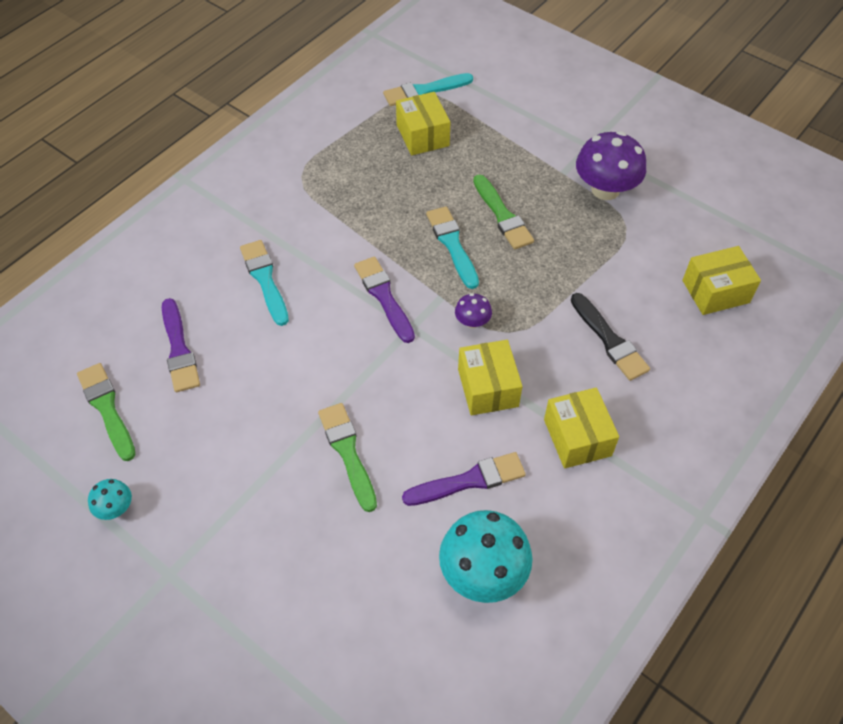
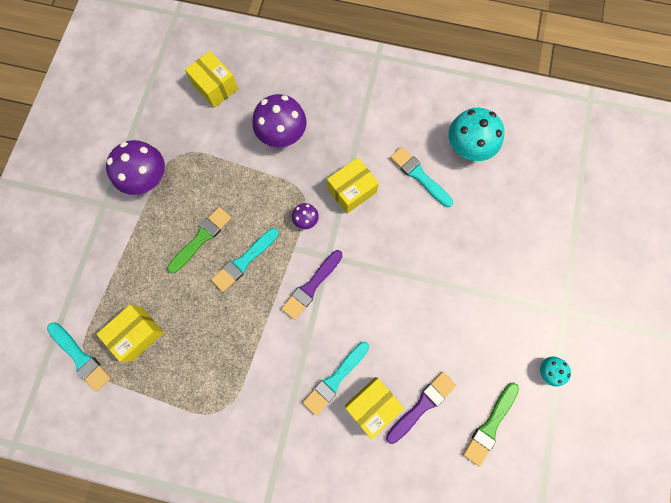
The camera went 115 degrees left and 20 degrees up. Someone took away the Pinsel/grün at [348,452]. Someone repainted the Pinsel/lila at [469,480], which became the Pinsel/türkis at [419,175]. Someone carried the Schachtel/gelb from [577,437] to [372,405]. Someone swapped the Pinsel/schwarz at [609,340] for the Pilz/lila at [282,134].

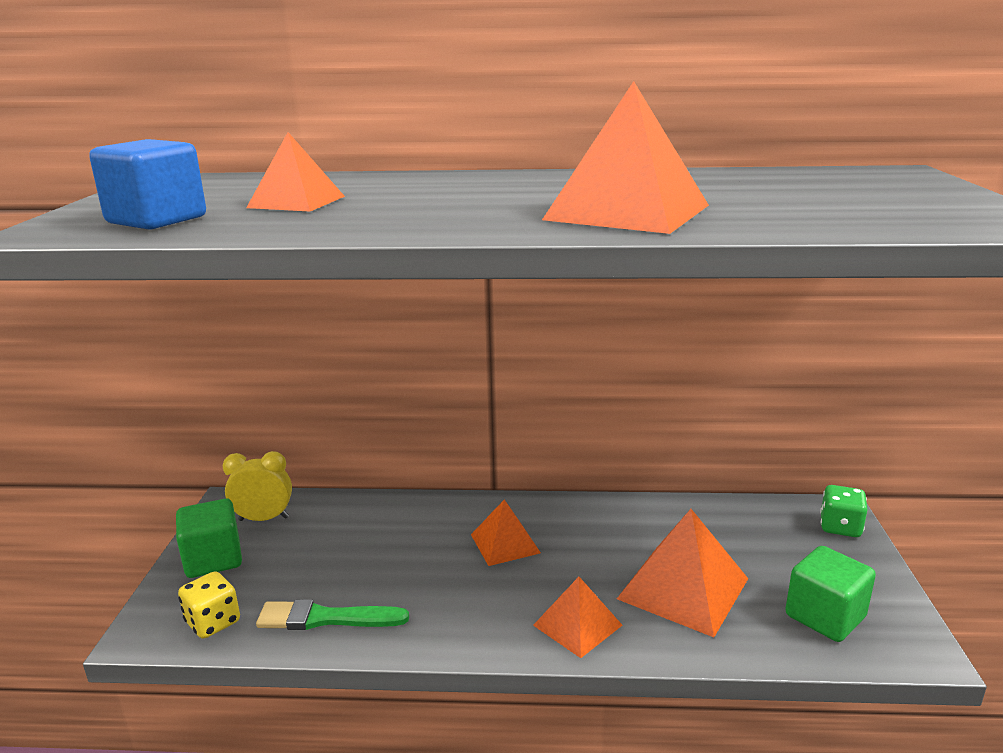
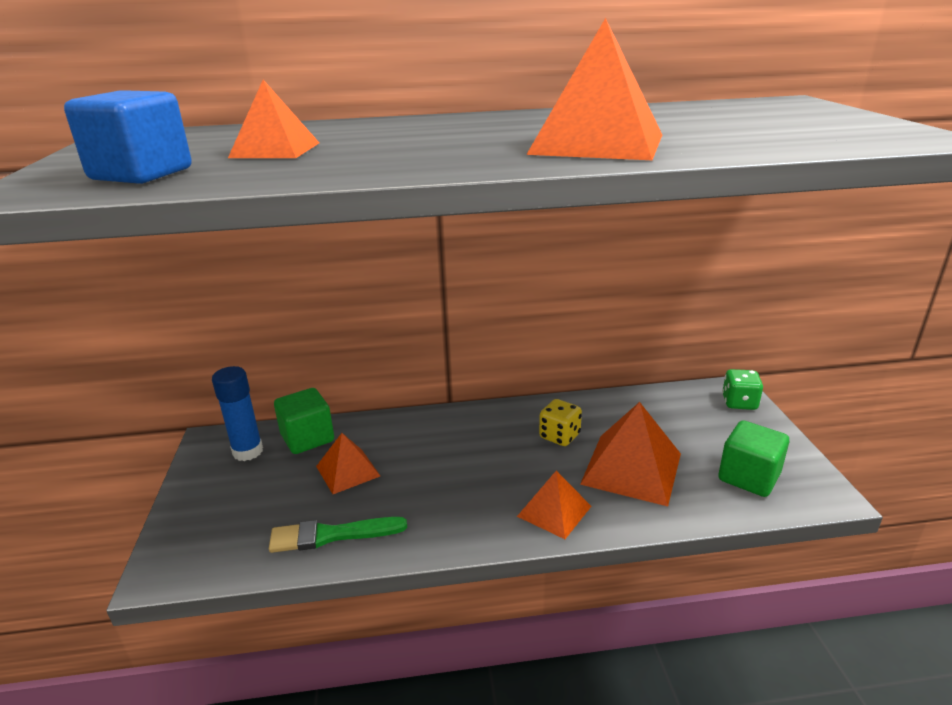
The camera went 10 degrees left and 5 degrees up. Someone carried the Kubus/grün from [213,559] to [307,438]. Someone carried the Spielwürfel/gelb from [213,622] to [559,436]. Someone swapped the Wecker/gelb at [263,519] for the Klebestift/blau at [248,451]. Someone carried the Pyramide/orange from [505,543] to [347,471].

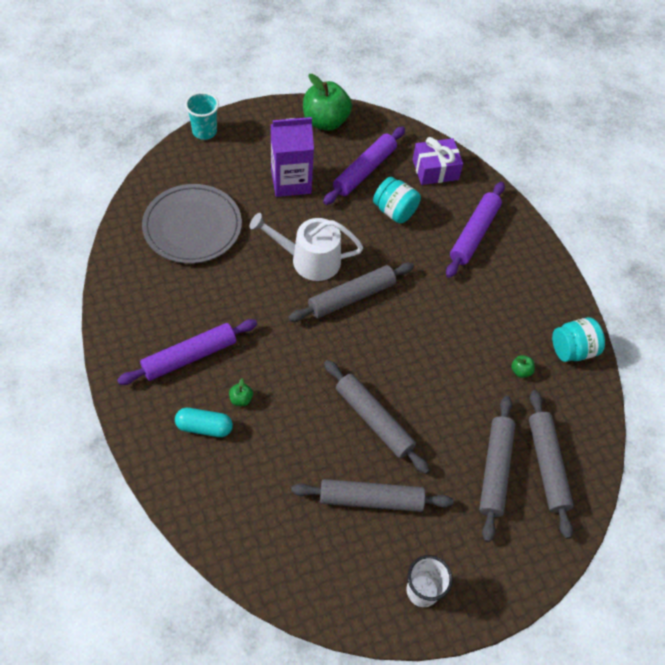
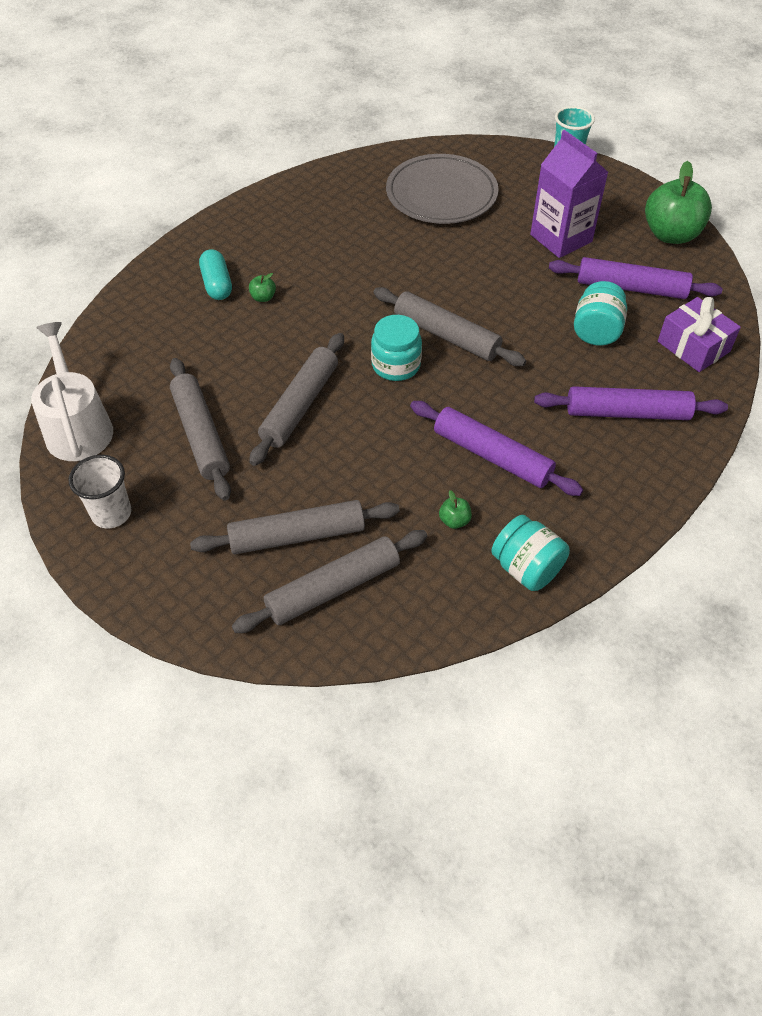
The camera went 70 degrees right and 5 degrees down. Someone carried the Nudelholz/lila from [189,356] to [492,455]. Someone carried the Gießkanne/weiß from [309,260] to [77,427]. Someone put down the Einmachglas/türkis at [396,365].

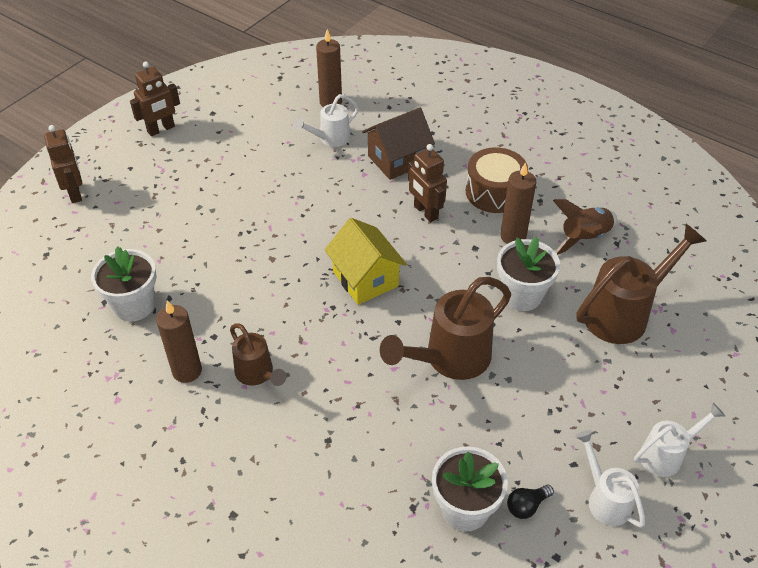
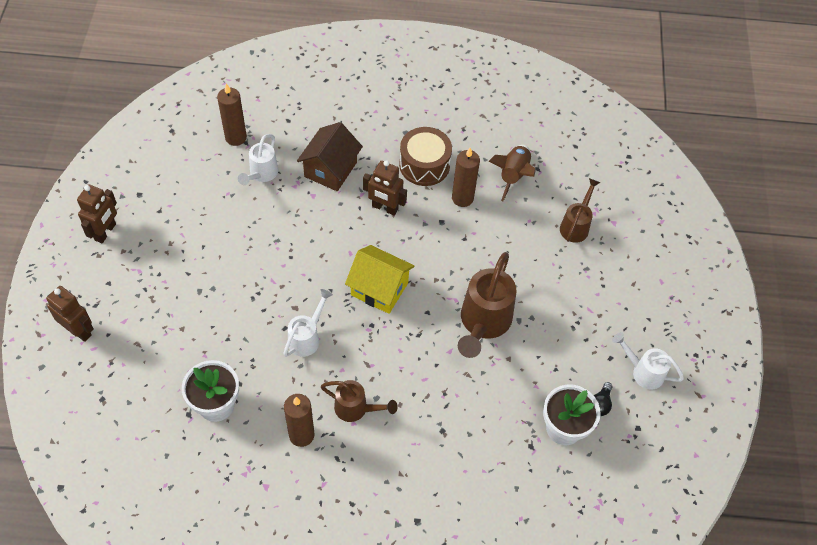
The camera went 35 degrees left and 10 degrees up. Someone took away the Blumentopf/weiß at [522,295]. Someone scaled the Gießkanne/braun at [624,313] by 0.59. Someone carried the Gießkanne/weiß from [666,455] to [307,337].

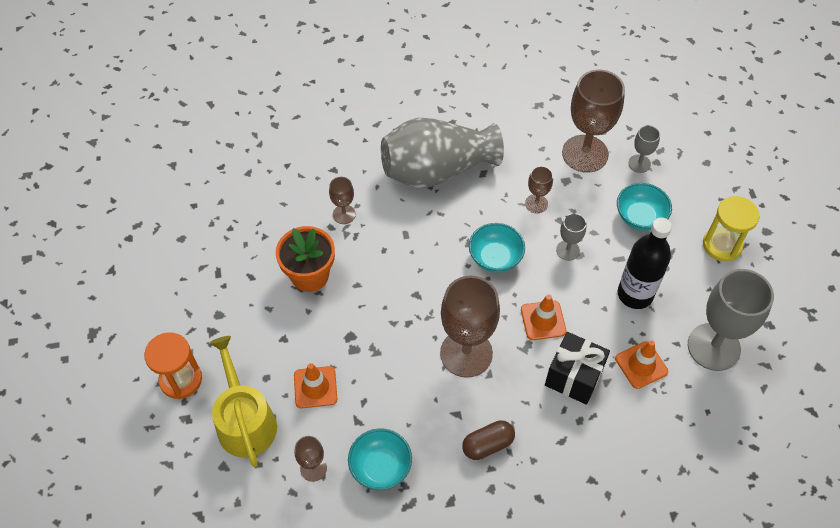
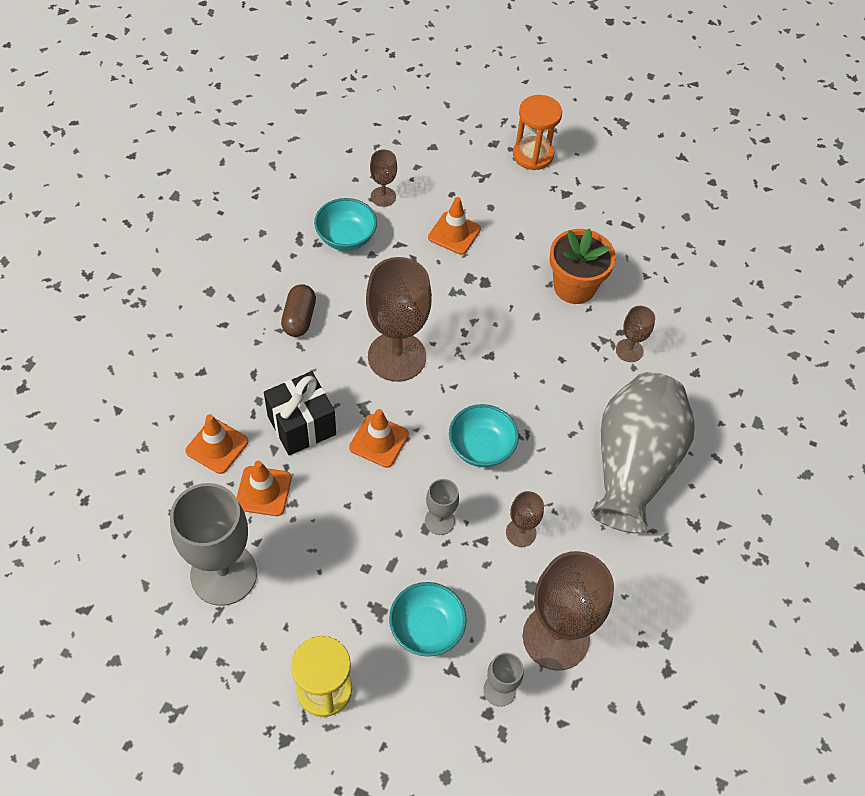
The camera went 120 degrees right and 0 degrees up. Someone took away the Gießkanne/gelb at [245,420]. Someone took away the Flasche/schwarz at [635,294]. Someone put down the Leitkegel/orange at [217,446].

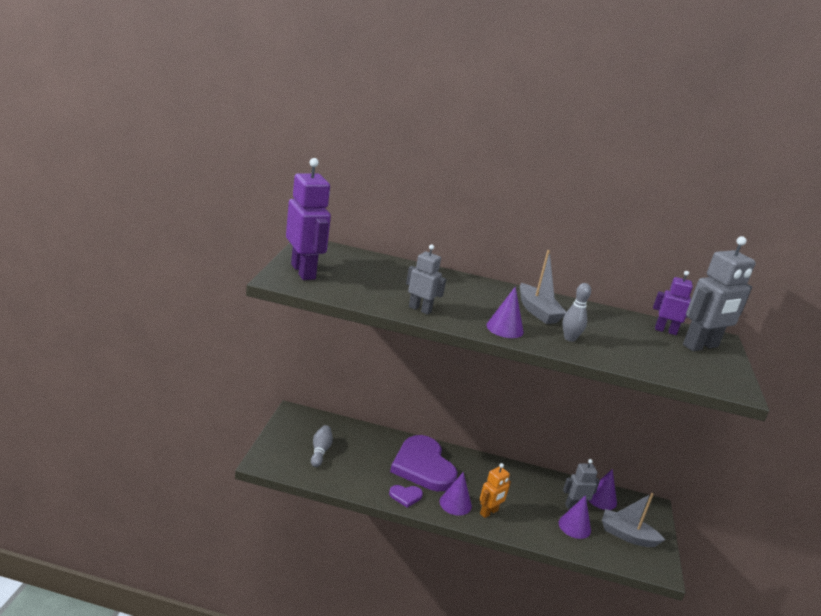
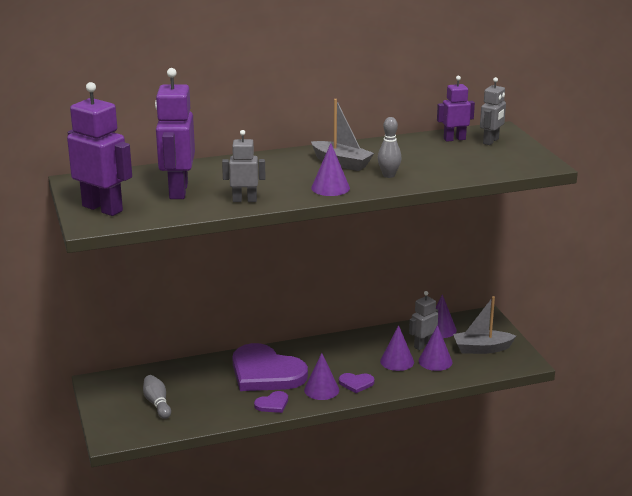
The camera went 25 degrees left and 0 degrees up. Someone swapped the Roboter/orange at [489,512] for the Herz/lila at [356,383]. Someone scaled the Roboter/grau at [700,346] by 0.58. Someone put down the Roboter/lila at [178,191]. Someone put down the Kegel/lila at [397,361].

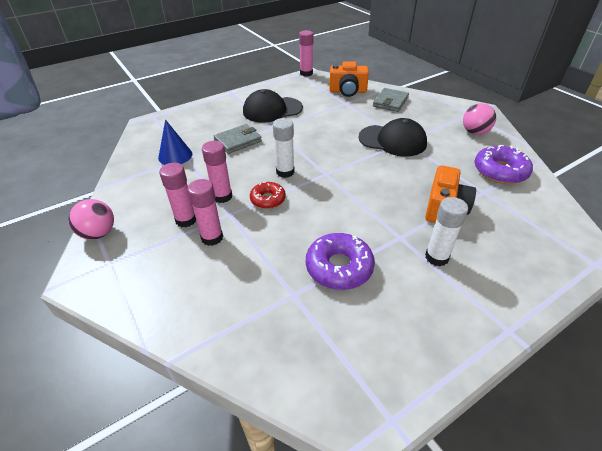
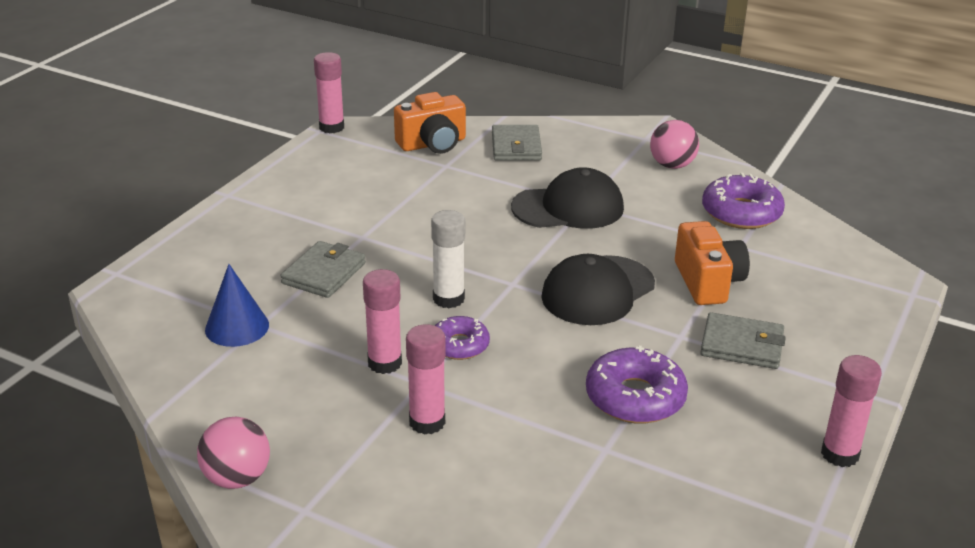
The camera went 30 degrees left and 10 degrees down. Someone carried the Klebestift/rosa from [186,220] to [840,454]. Someone carried the Kappe/schwarz from [272,110] to [597,291]. Someone repainted the Donut/rot at [268,199], which became the Donut/lila at [459,345]. Someone swapped the Klebestift/weiß at [436,257] for the Geldbörse/grau at [742,345].

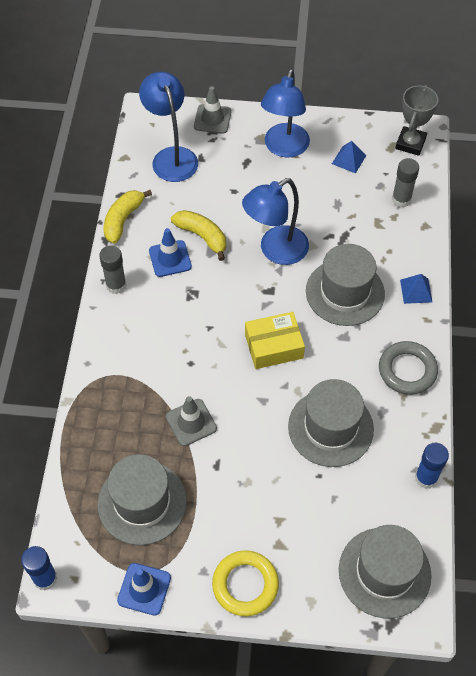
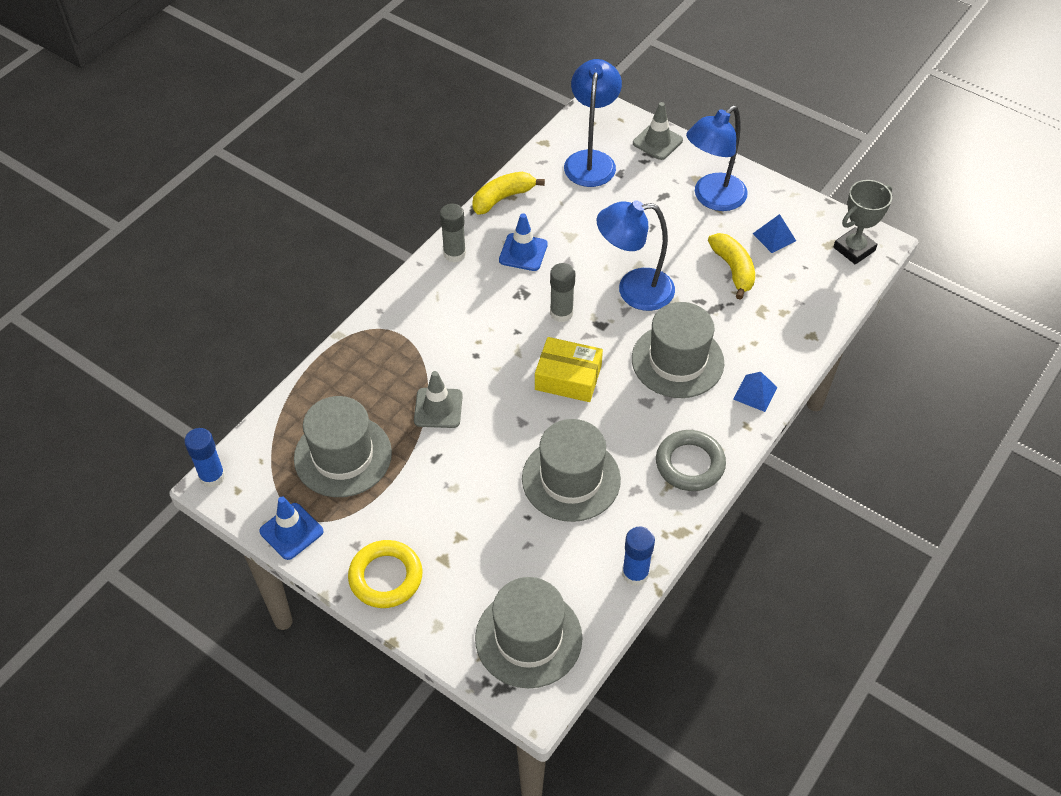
The camera went 30 degrees right and 5 degrees down. Someone carried the Banane/gelb from [202,236] to [733,269]. Someone carried the Klebestift/grau from [401,199] to [561,313].

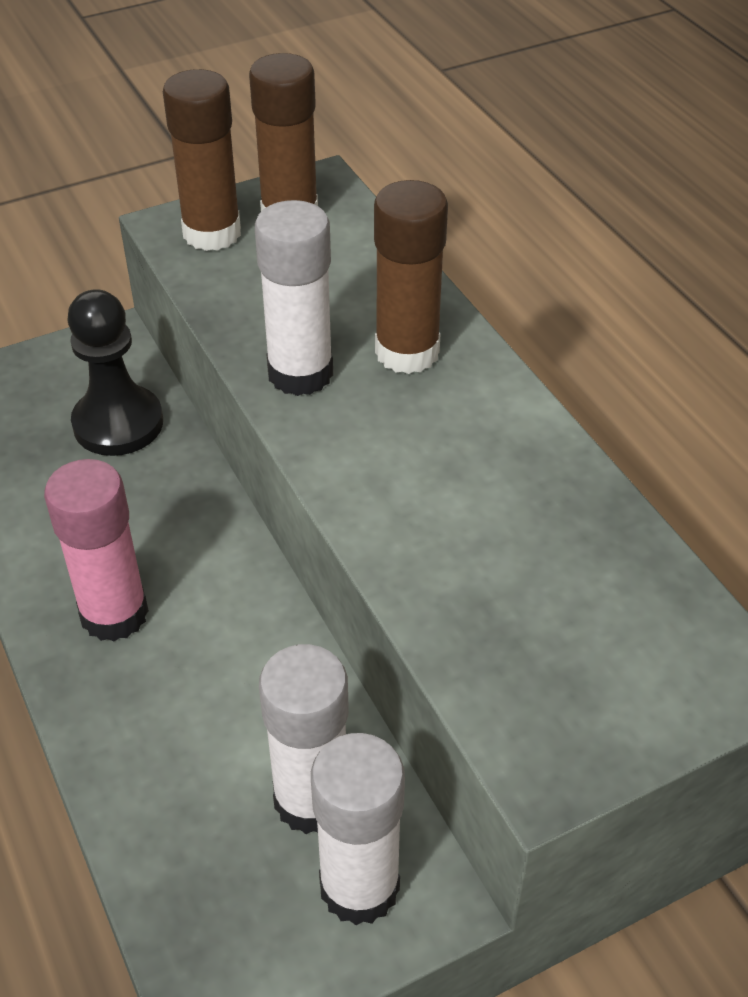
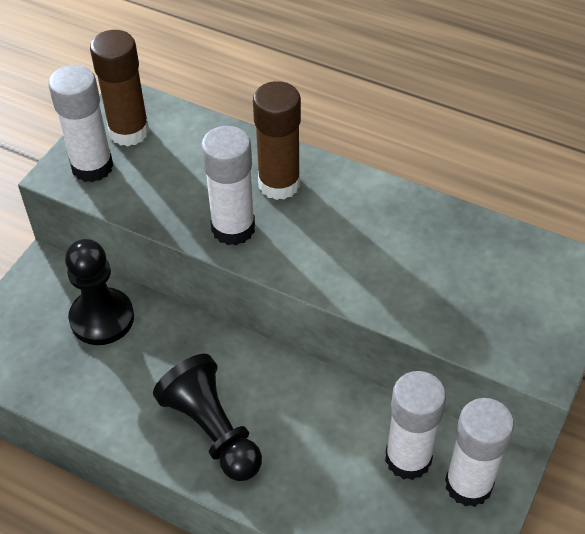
The camera went 35 degrees left and 5 degrees up. Someone swapped the Klebestift/rosa at [114,614] for the Bauer/schwarz at [212,430]. Someone repainted the Klebestift/braun at [212,233], which became the Klebestift/weiß at [92,167].

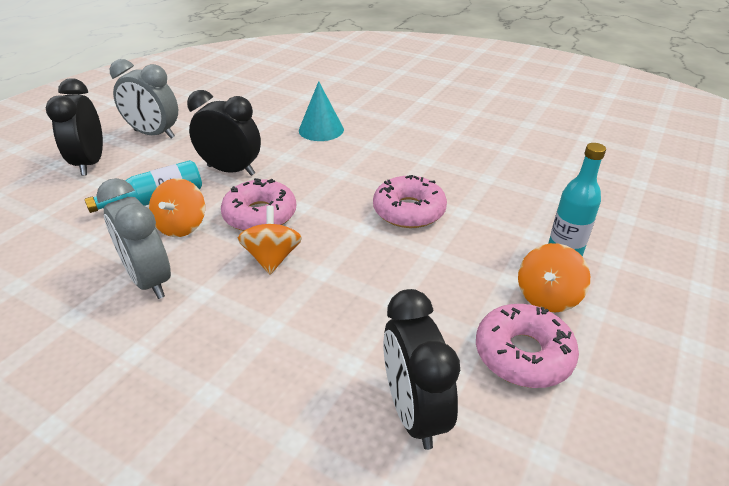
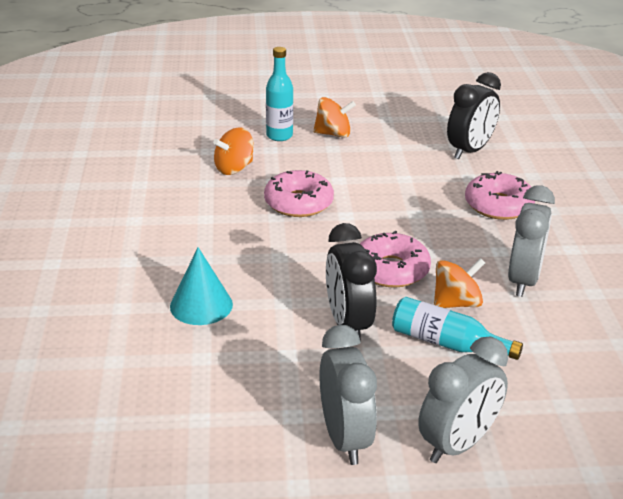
The camera went 125 degrees left and 5 degrees down. Someone repainted the Wecker/schwarz at [90,163], which became the Wecker/grau at [457,444]. Someone carried the Kreisel/orange from [272,258] to [234,168]. Someone carried the Donut/rosa from [523,354] to [498,205].

